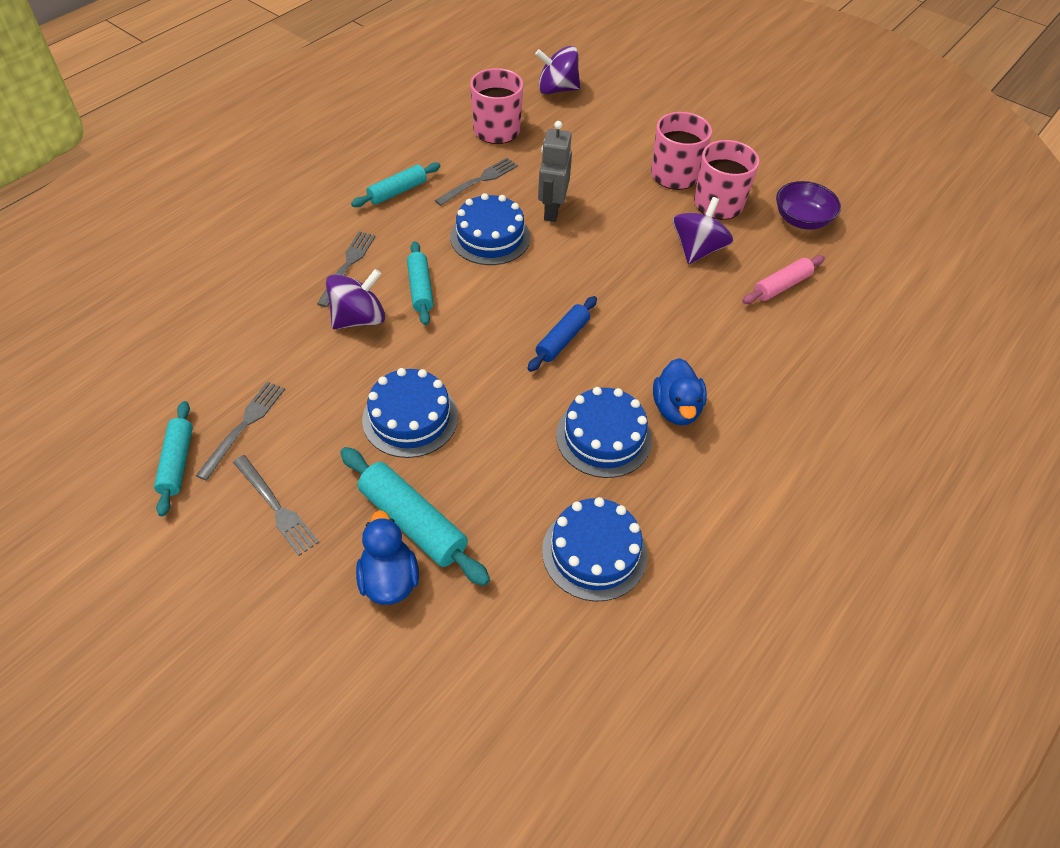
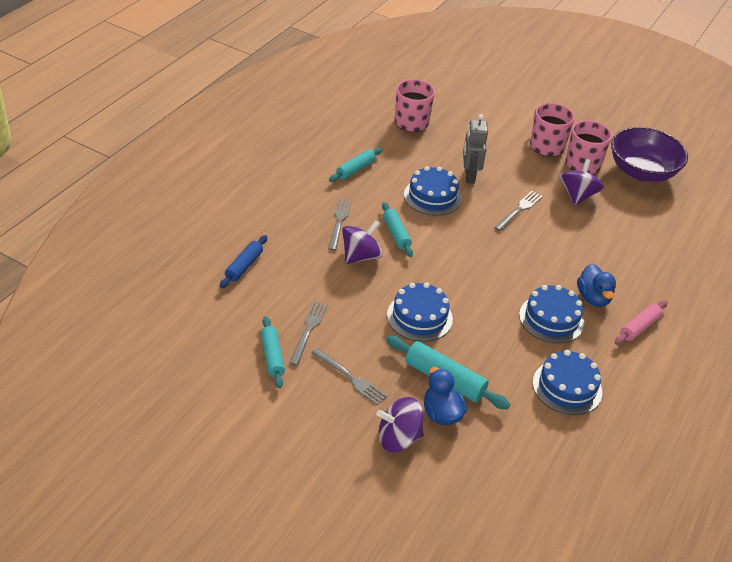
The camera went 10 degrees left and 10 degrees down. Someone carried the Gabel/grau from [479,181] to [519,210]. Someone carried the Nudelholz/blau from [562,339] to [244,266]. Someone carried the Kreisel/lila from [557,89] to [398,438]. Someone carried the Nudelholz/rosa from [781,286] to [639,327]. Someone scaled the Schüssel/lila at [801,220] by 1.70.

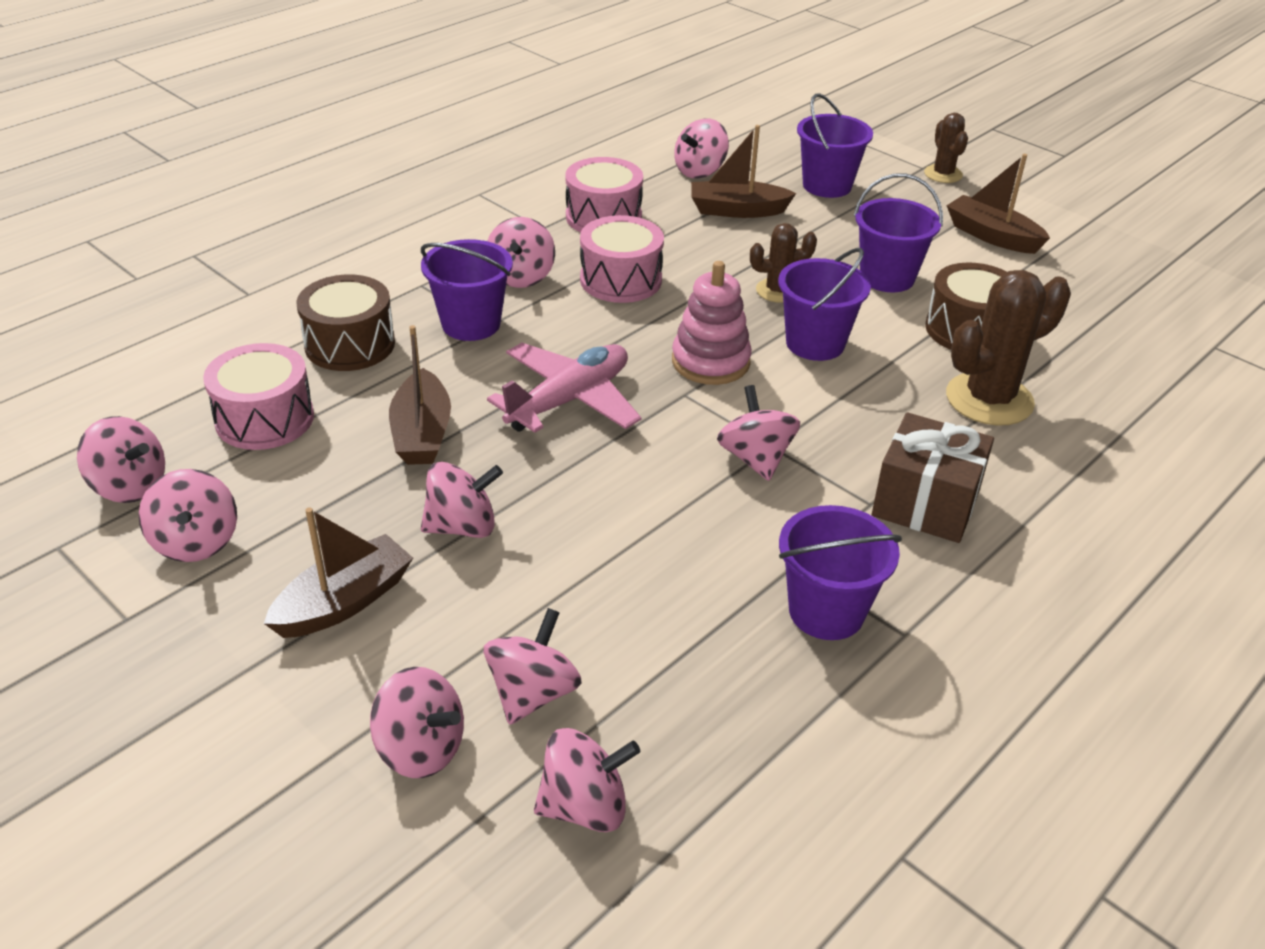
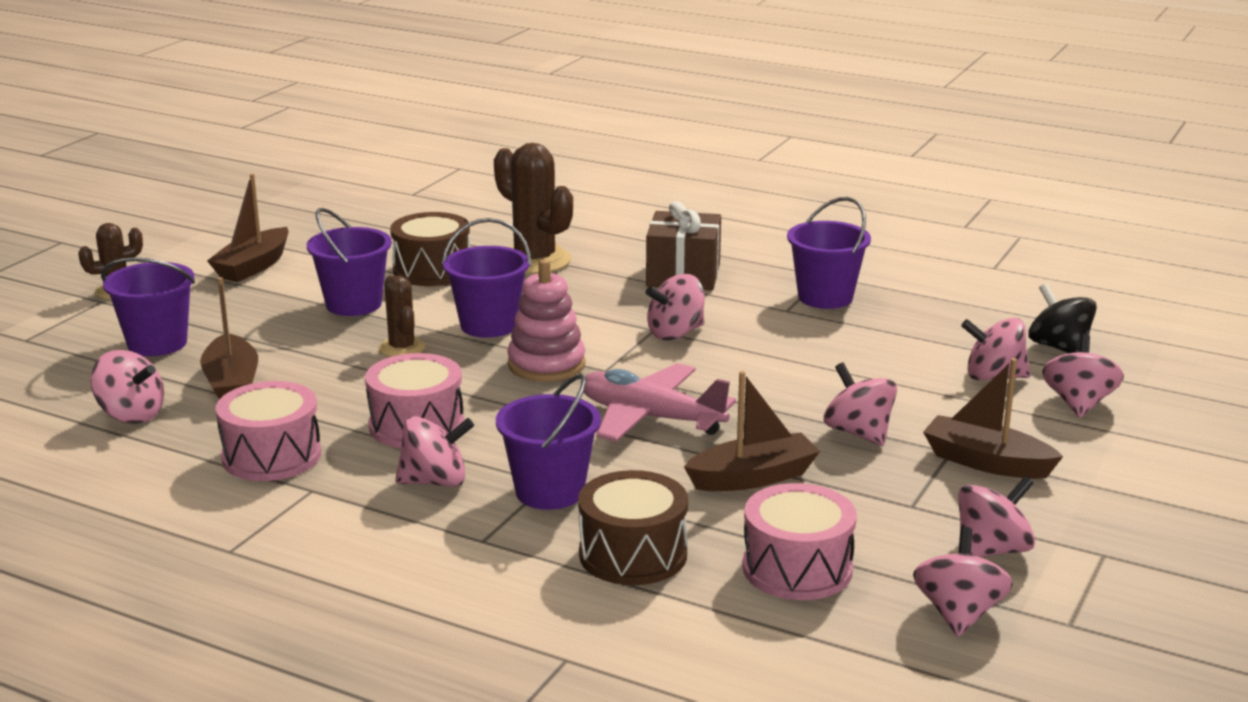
The camera went 105 degrees left and 15 degrees down. Someone repainted the Kreisel/rosa at [585,806], which became the Kreisel/schwarz at [1059,347].

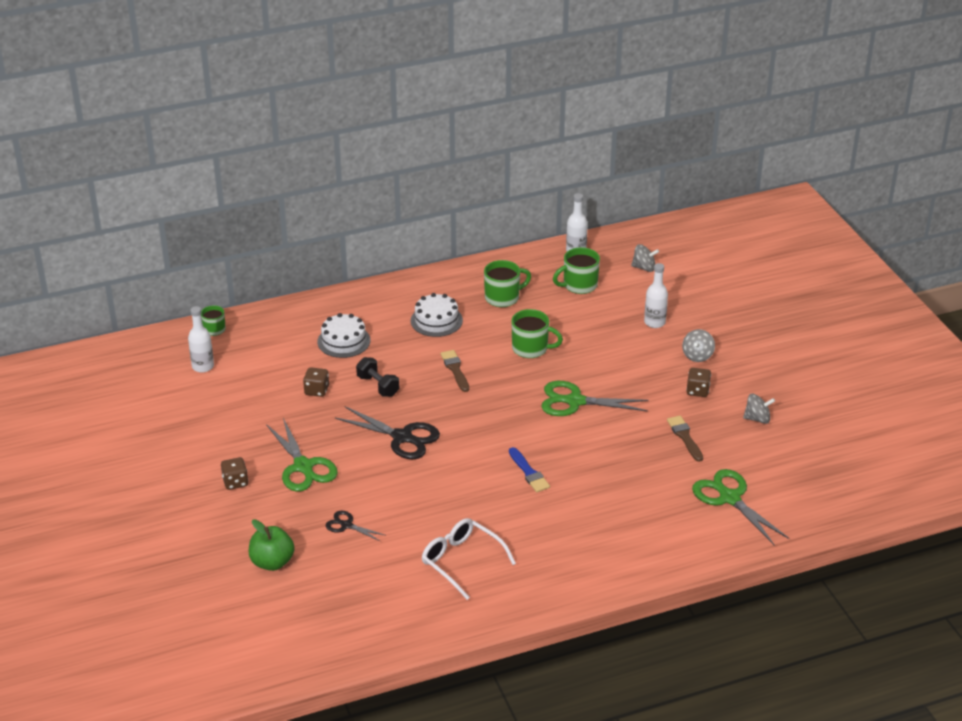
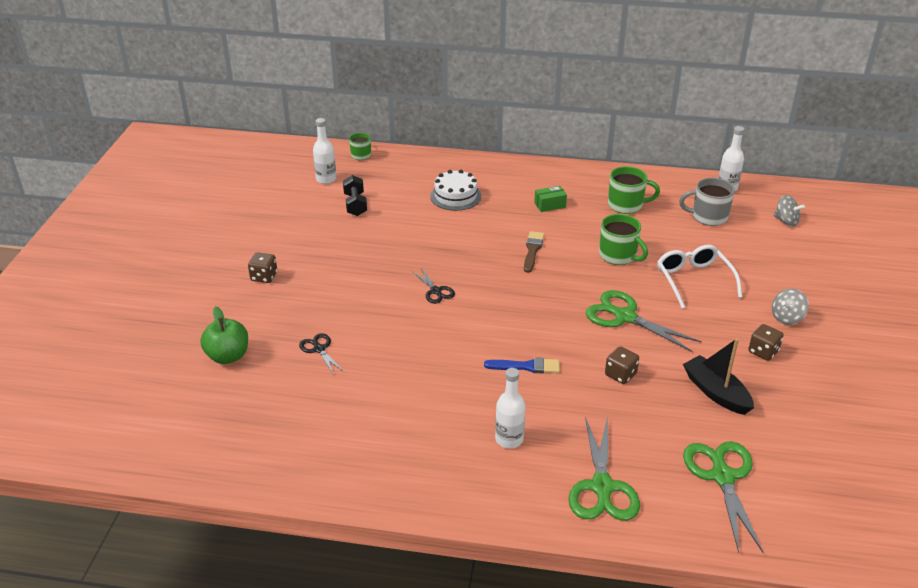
The camera went 30 degrees right and 0 degrees up. Someone carried the Schere/grün from [303,467] to [602,487]. Someone carried the Spielwürfel/braun from [317,390] to [620,374]. Someone scaled the Schere/schwarz at [402,437] by 0.53. Someone carried the Hantel/schwarz from [378,386] to [355,205]. Someone swapped the Kuchen/weiß at [436,320] for the Schachtel/grün at [550,205]. Someone carried the Brille/weiß from [461,561] to [694,280]. Someone rotated the Pinsel/blau at [529,472] by 90 degrees counterclockwise. Someone repainted the Tasse/grün at [579,285], which became the Tasse/grau at [708,217]. Someone carried the Flasche/weiß from [654,322] to [509,439]. Someone swapped the Pinsel/braun at [684,437] for the Boot/schwarz at [716,392]. Someone took away the Kreisel/grau at [757,419].

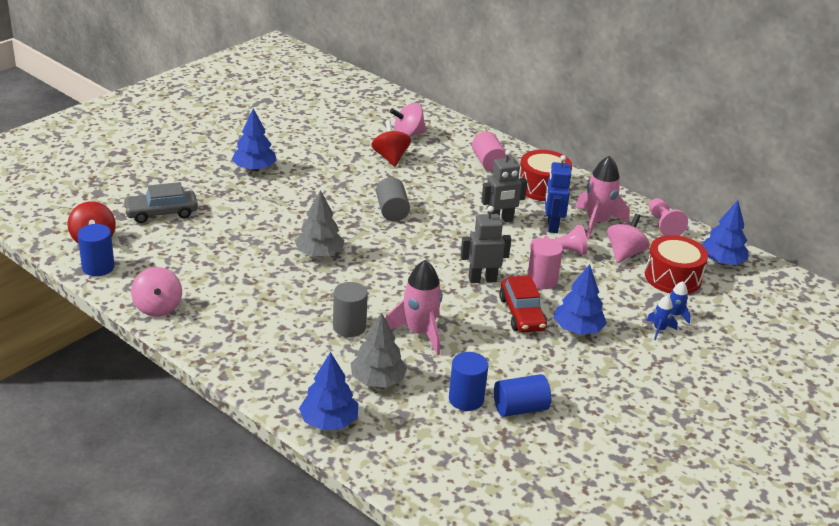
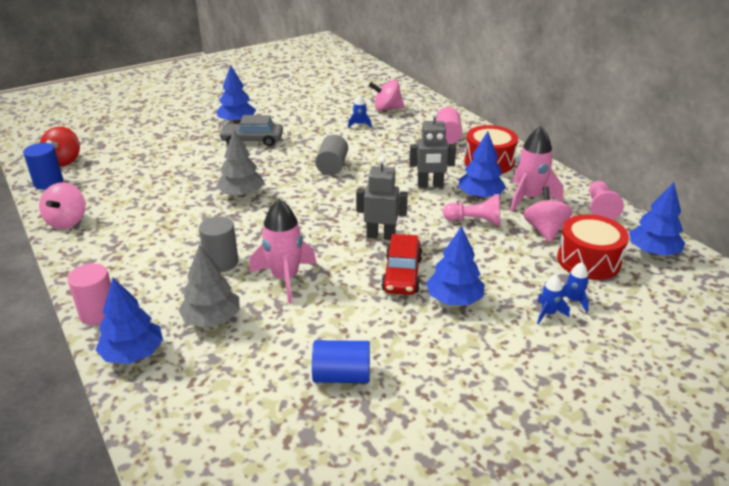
The camera went 20 degrees right and 0 degrees up. Someone carried the Auto/grau from [161,213] to [252,140]. Someone swapped the Kreisel/rot at [390,157] for the Rakete/blau at [359,124]. Someone took away the Vollzylinder/blau at [466,399]. Someone carried the Vollzylinder/rosa from [542,280] to [98,313]. Someone swapped the Roboter/blau at [552,226] for the Baum/blau at [480,196]. Someone rotated the Kreisel/rosa at [624,253] by 45 degrees counterclockwise.

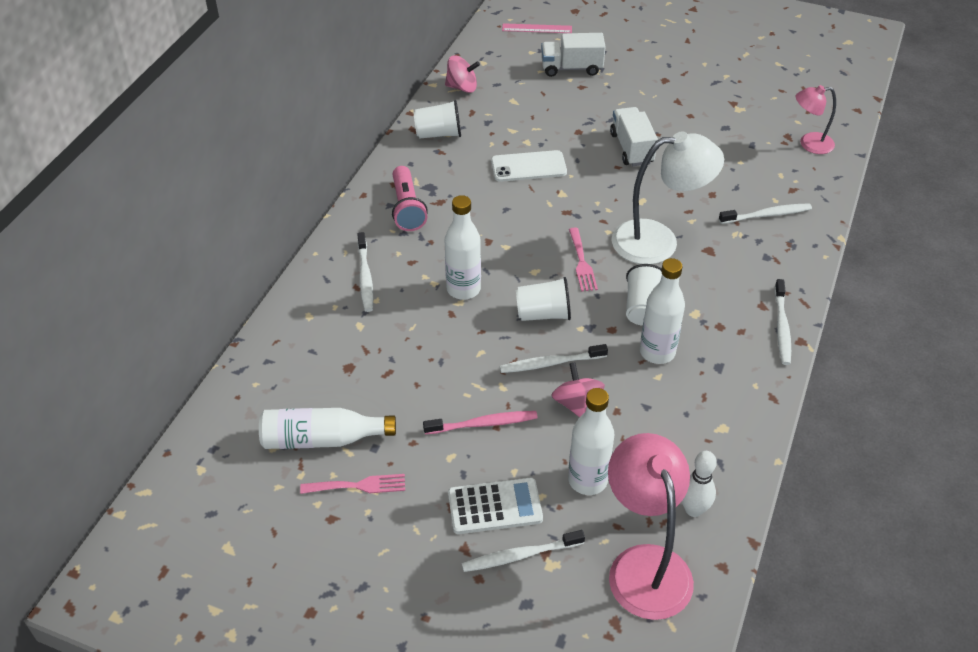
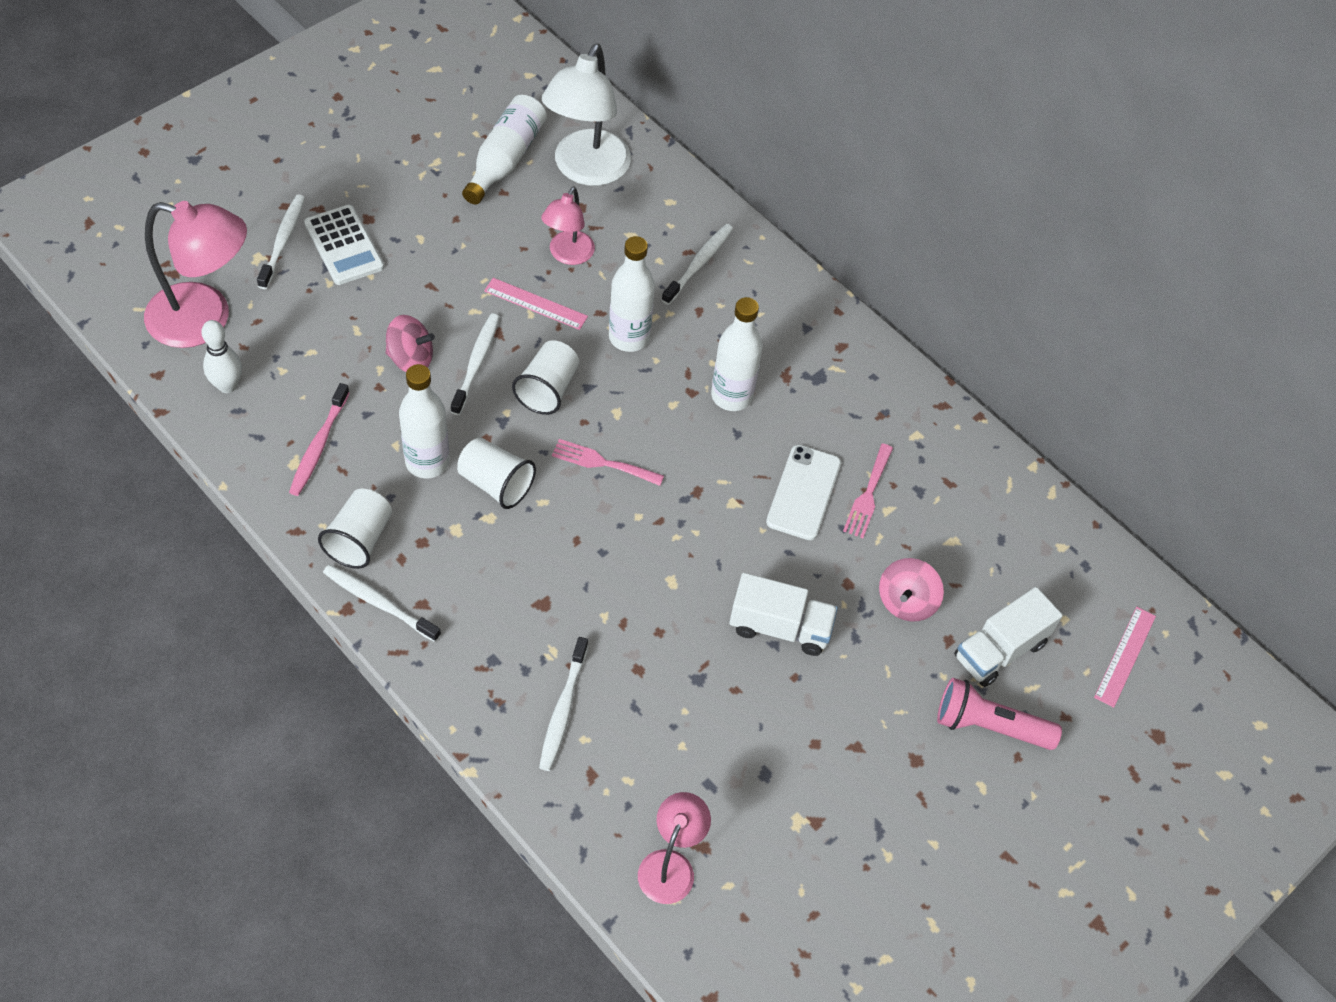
The camera went 110 degrees right and 10 degrees up. Someone carried the Gabel/rosa from [358,486] to [868,495]. Someone rotated the Zahnbürste/weiß at [365,277] by 105 degrees clockwise. Someone carried the Taschenlampe/rosa from [407,208] to [988,725]. Someone carried the Becher/weiß from [439,134] to [359,539]. Someone carried the Zahnbürste/rosa from [483,424] to [319,446]. Someone carried the Kreisel/rosa from [462,87] to [906,601]. Someone rotated the Taschenrechner/weiß at [495,506] by 45 degrees counterclockwise. Someone rotated the Lastwagen/weiß at [571,68] by 150 degrees counterclockwise. Someone carried the Flasche/weiß from [587,480] to [731,396]. Someone carried the Lampe/weiß from [658,241] to [586,170]. Someone put down the Lineal/rosa at [536,304]. Someone put down the Lampe/rosa at [567,255].

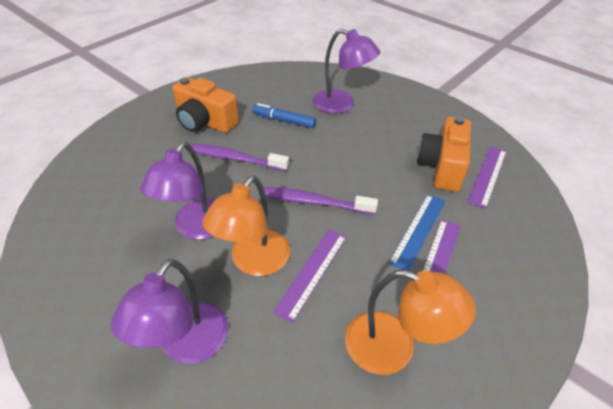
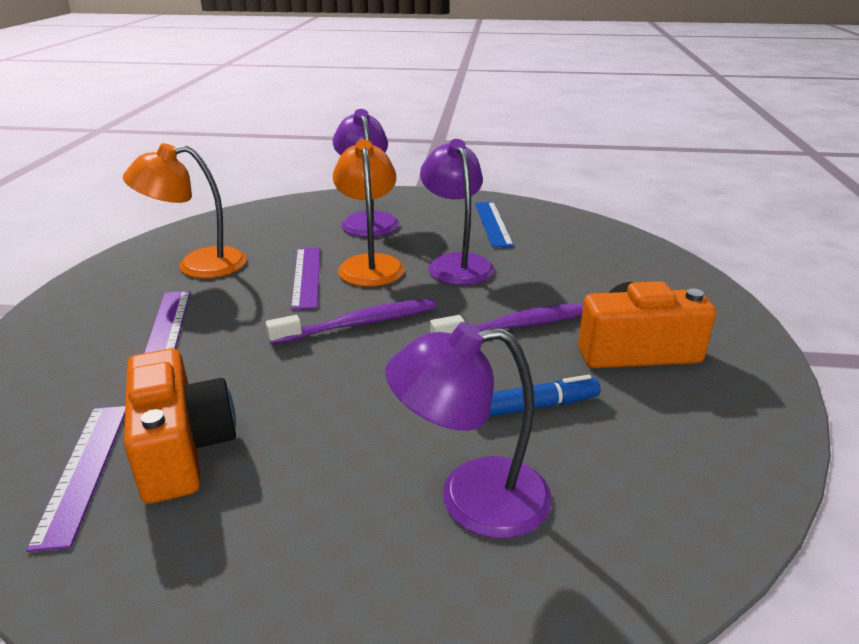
The camera went 145 degrees right and 15 degrees down. Someone carried the Lineal/blau from [418,230] to [493,223].

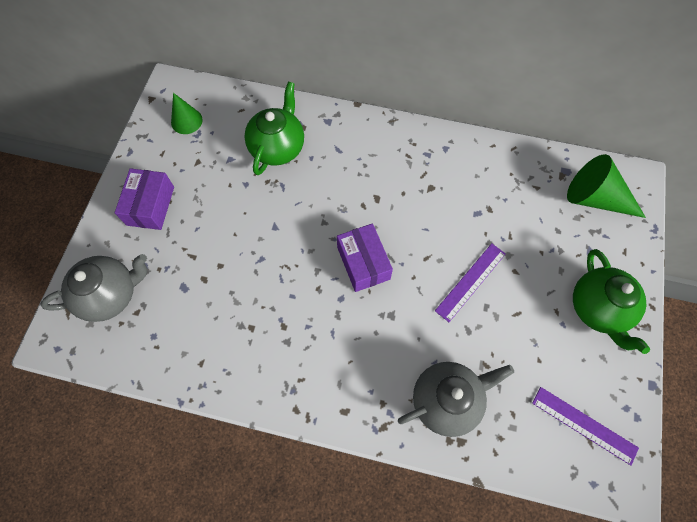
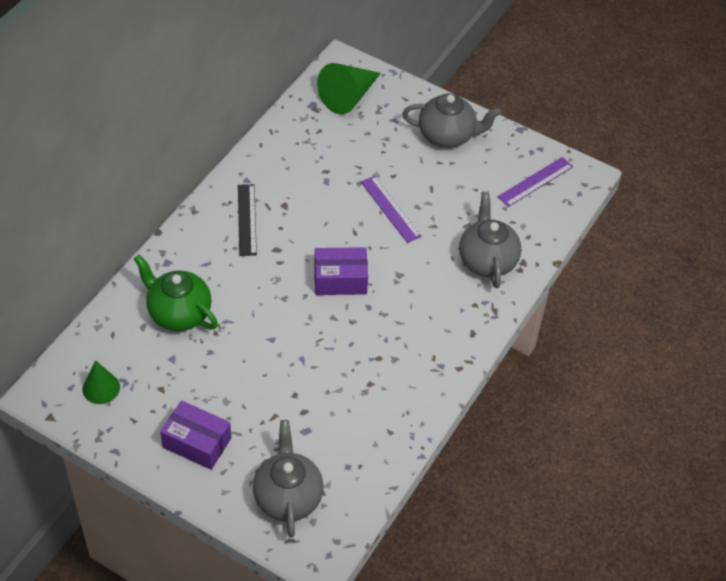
The camera went 75 degrees left and 15 degrees down. Someone repainted the Teekanne/grün at [598,309], which became the Teekanne/grau at [447,136]. Someone put down the Lineal/schwarz at [247,219].

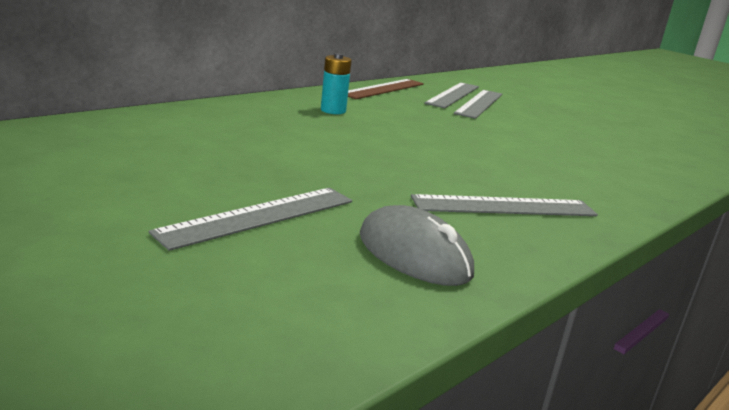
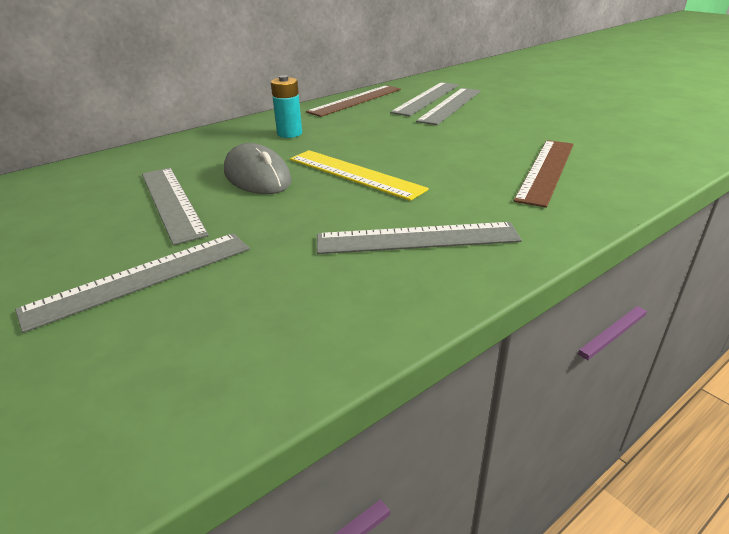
The camera went 10 degrees right and 10 degrees up. Someone carried the Computermaus/grau from [414,254] to [257,177]. Someone put down the Lineal/grau at [171,202]. Someone put down the Lineal/gelb at [355,174]. Someone put down the Lineal/braun at [546,170].

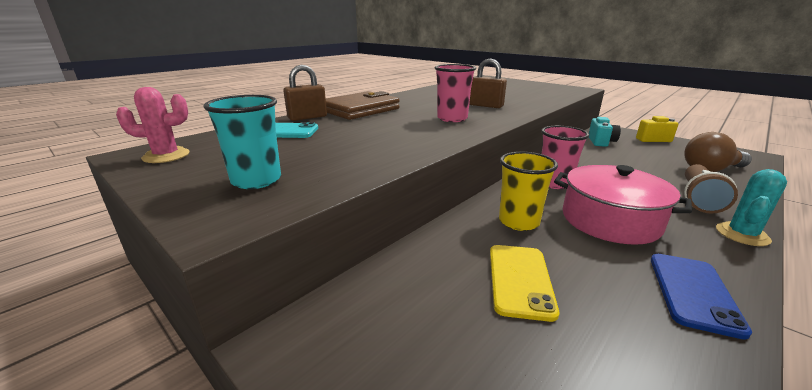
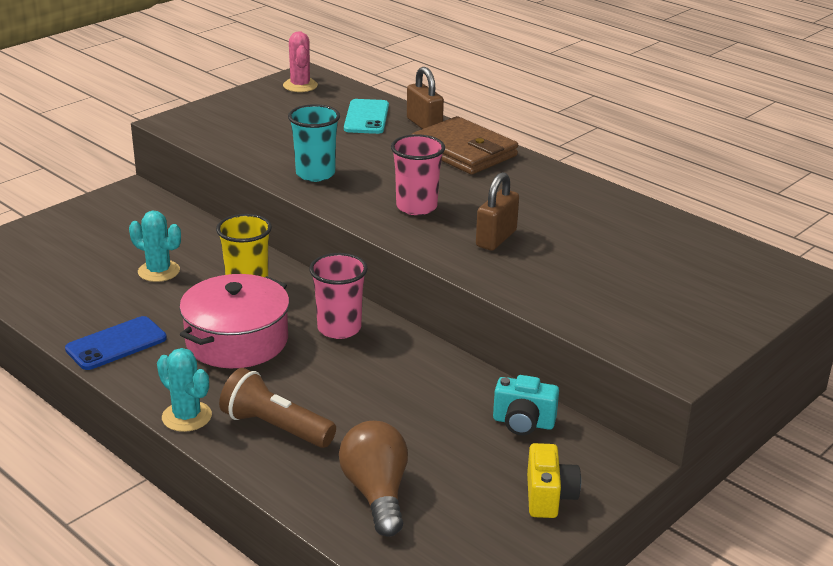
The camera went 90 degrees right and 5 degrees up. Someone carried the Becher/türkis from [256,180] to [315,174]. Someone swapped the Handy/gelb at [520,280] for the Kaktus/türkis at [159,271]. Someone rotated the Handy/blau at [693,292] by 60 degrees counterclockwise.

